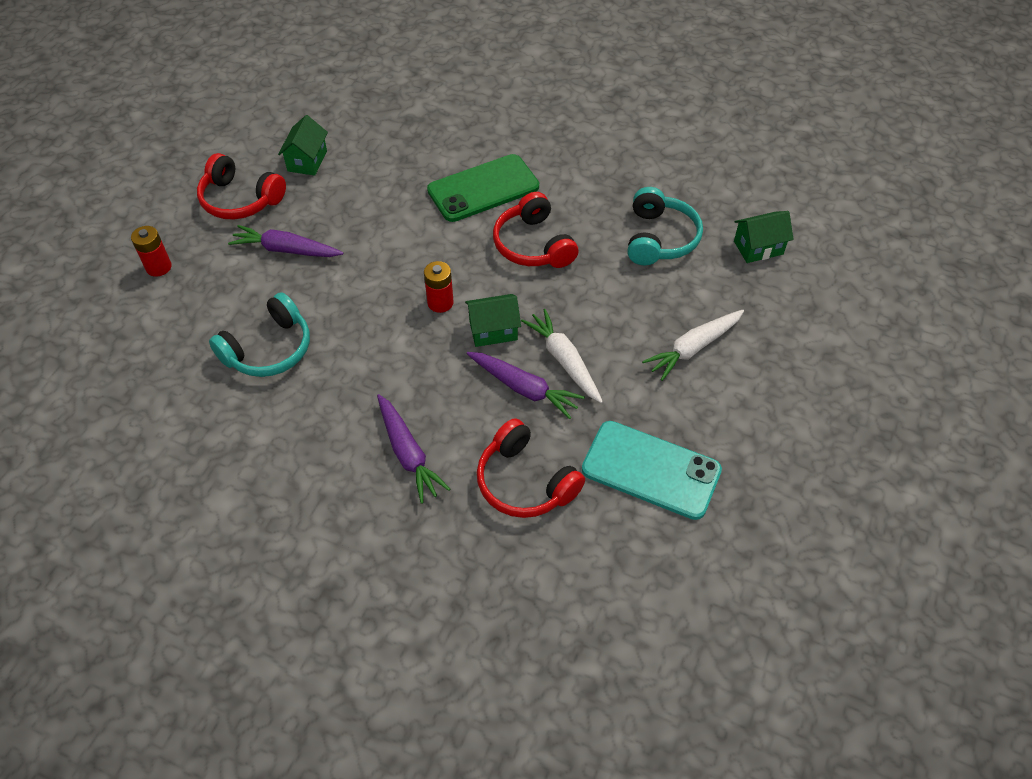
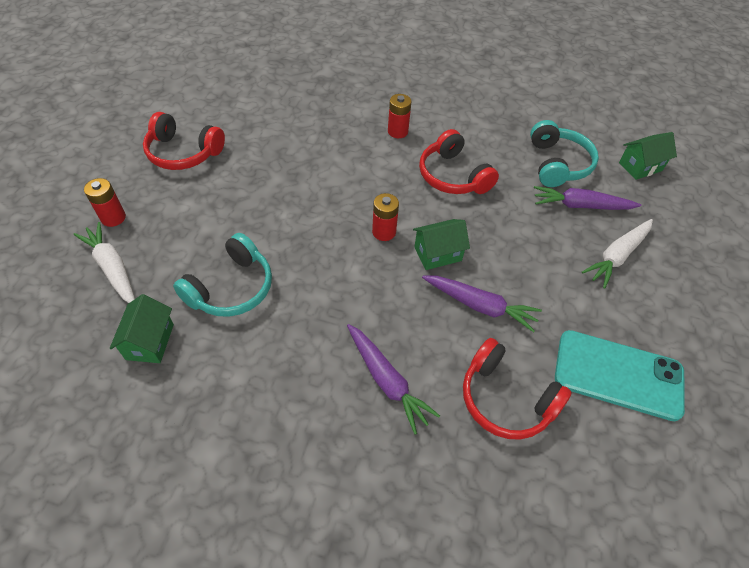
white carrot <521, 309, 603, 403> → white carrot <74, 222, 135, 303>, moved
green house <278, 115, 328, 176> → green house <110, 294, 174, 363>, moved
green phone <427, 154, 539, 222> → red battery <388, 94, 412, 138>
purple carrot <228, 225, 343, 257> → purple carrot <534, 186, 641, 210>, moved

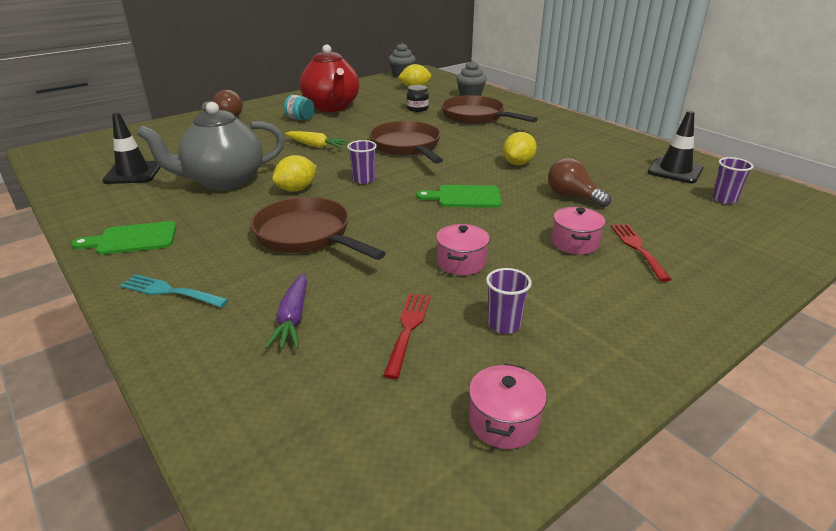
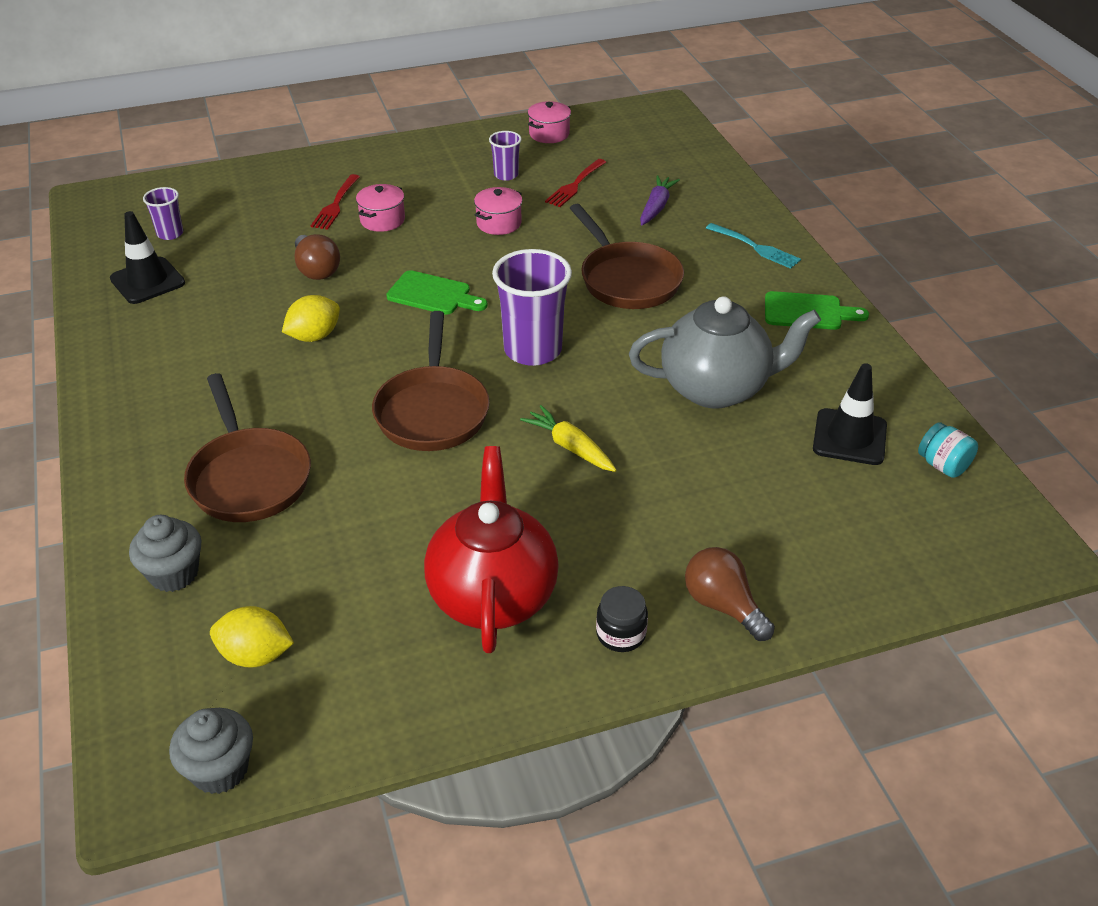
purple cup <347, 140, 377, 184> → purple cup <492, 249, 572, 366>, x1.95
black jar <407, 85, 429, 112> → black jar <596, 586, 648, 652>, moved
turquoise jar <284, 95, 315, 120> → turquoise jar <918, 422, 978, 478>, moved
yellow lemon <272, 155, 317, 192> → -

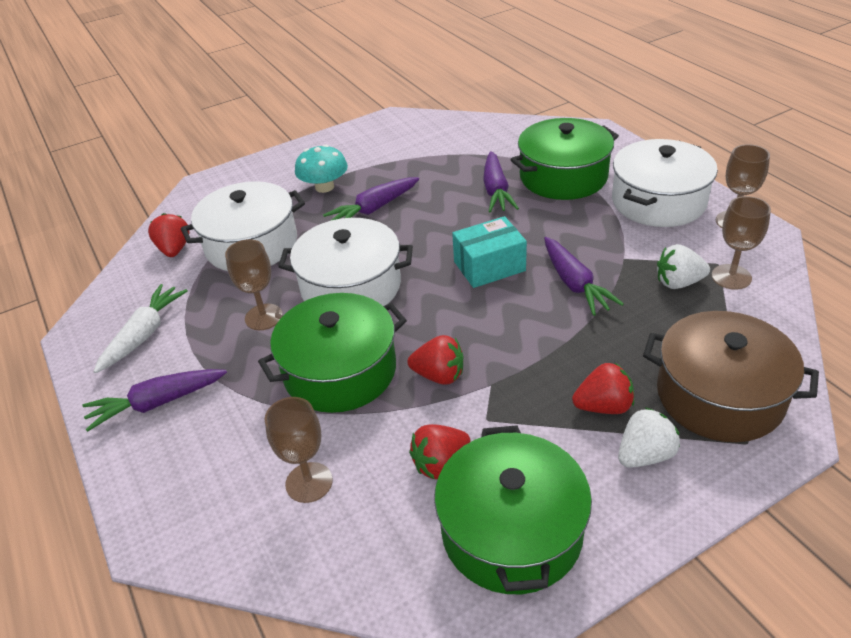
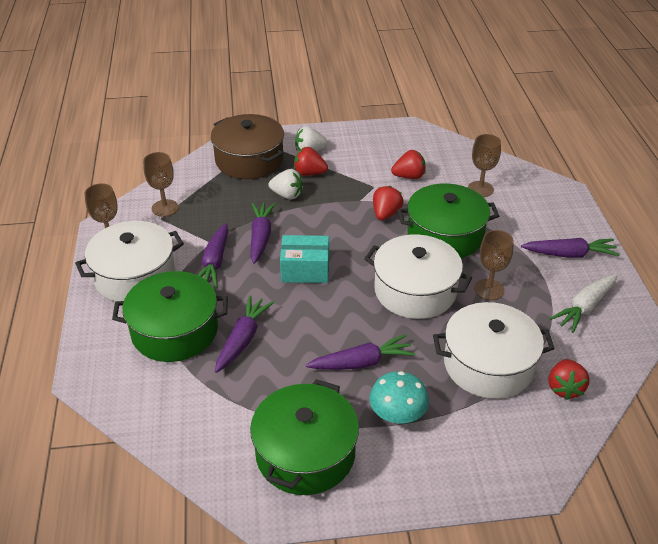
- → purple carrot <198, 223, 228, 289>
green pot <434, 425, 592, 594> → green pot <250, 379, 359, 495>, moved
white strawberry <657, 244, 710, 289> → white strawberry <268, 169, 303, 200>, moved
red strawberry <408, 335, 463, 385> → red strawberry <373, 186, 403, 220>, 75 degrees clockwise

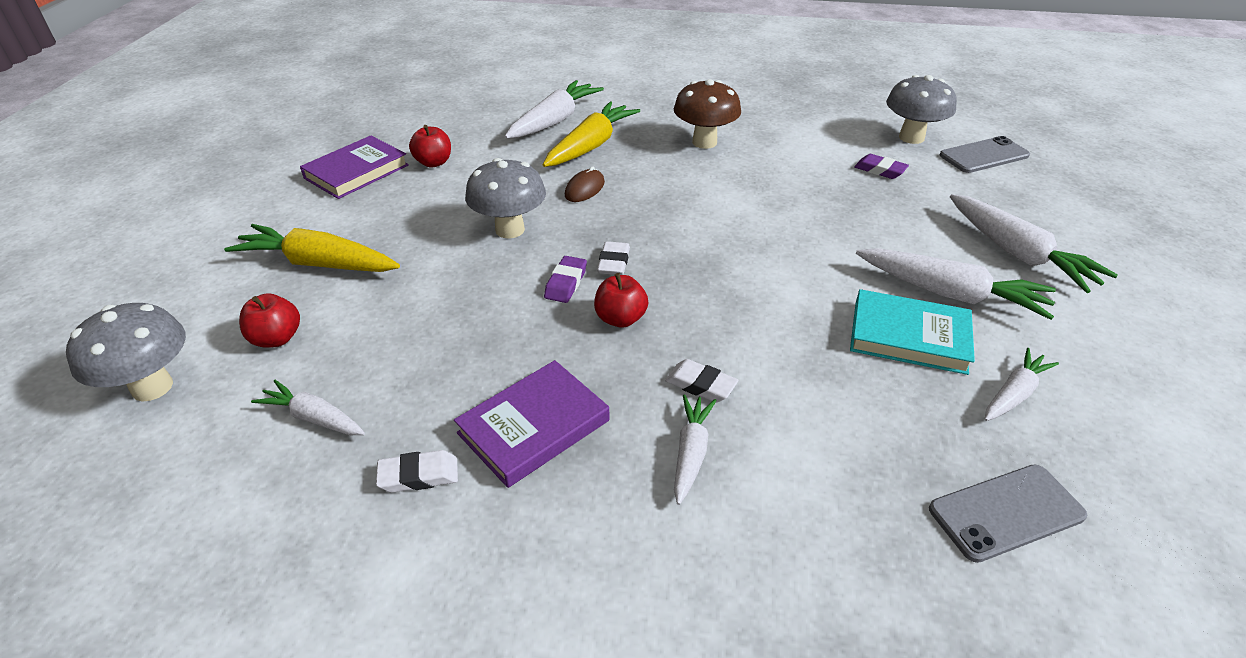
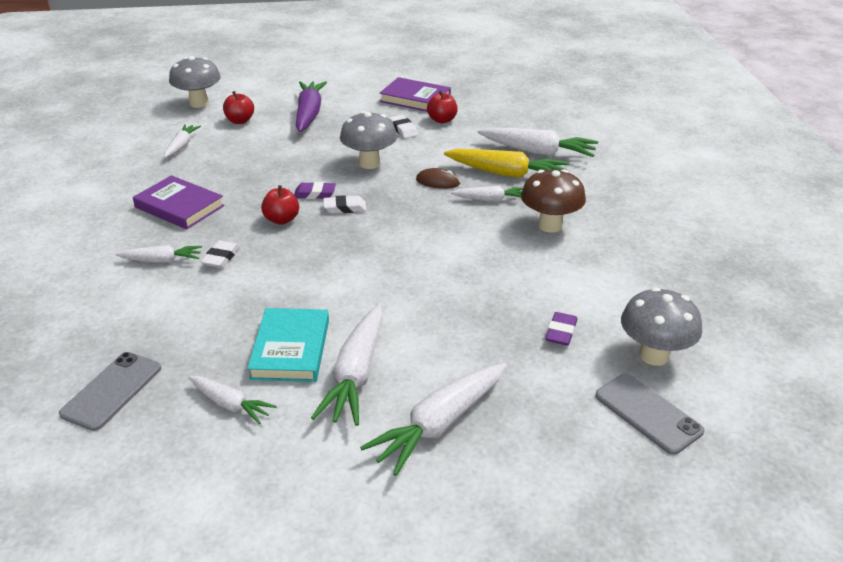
grey phone <929, 464, 1087, 563> → grey phone <59, 352, 161, 431>, 60 degrees clockwise
yellow carrot <224, 224, 400, 272> → purple carrot <296, 81, 327, 132>
white eraser <376, 450, 458, 493> → white eraser <389, 115, 418, 138>, moved
- → white carrot <451, 186, 523, 201>

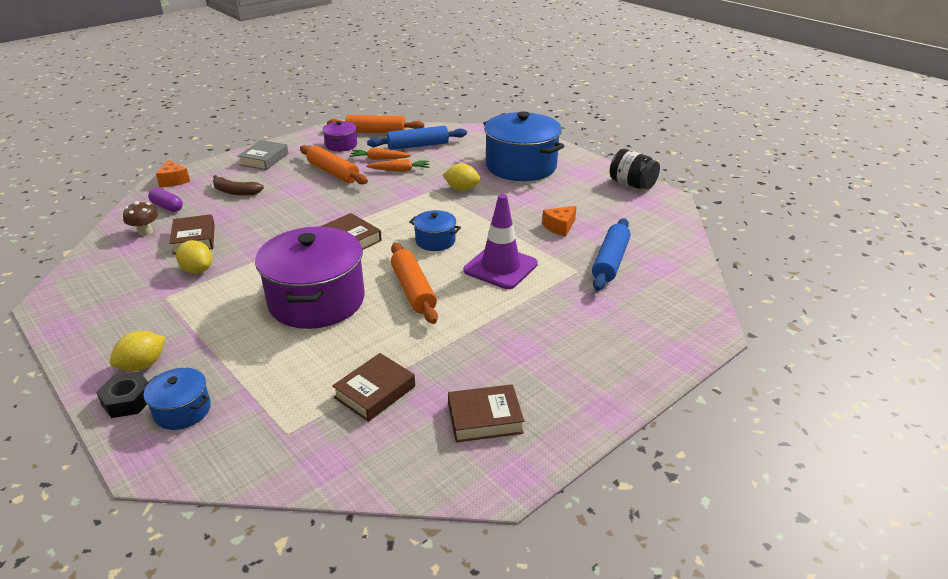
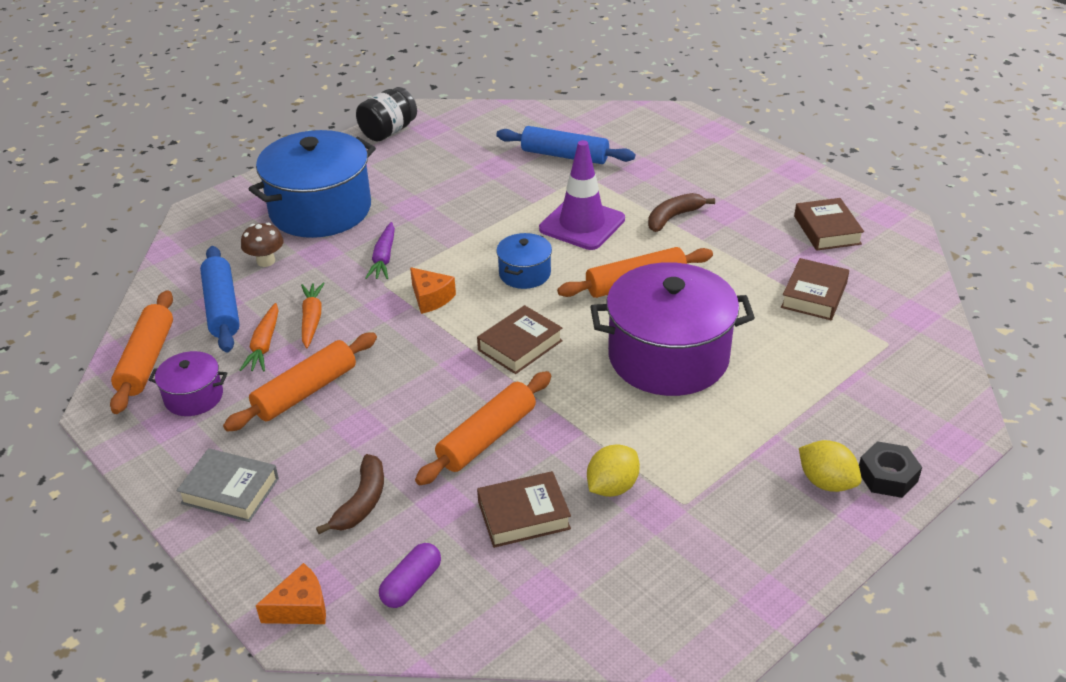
brown mushroom <123, 201, 158, 236> → brown mushroom <241, 223, 284, 267>, moved
yellow lemon <443, 164, 481, 191> → purple carrot <365, 222, 395, 279>
orange cheese <542, 206, 577, 237> → orange cheese <410, 267, 456, 314>, moved
- → orange rolling pin <415, 371, 551, 485>
- → brown banana <648, 193, 715, 232>
brown book <332, 353, 415, 422> → brown book <781, 258, 849, 320>, 75 degrees clockwise
blue pot <144, 368, 211, 430> → -

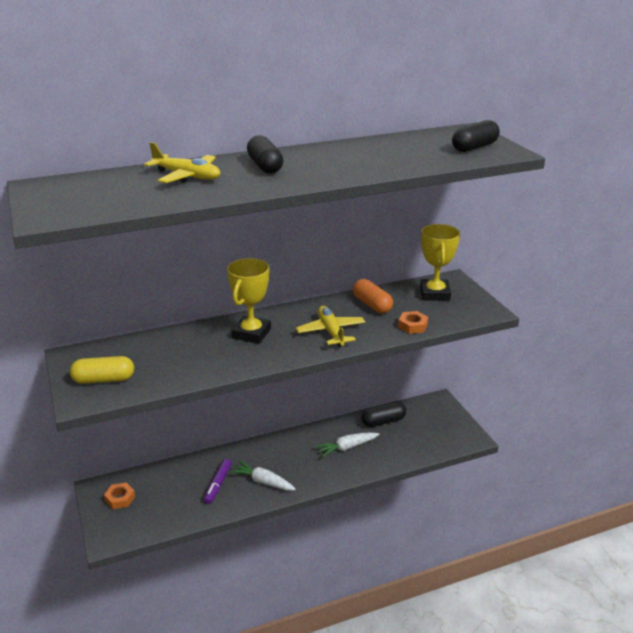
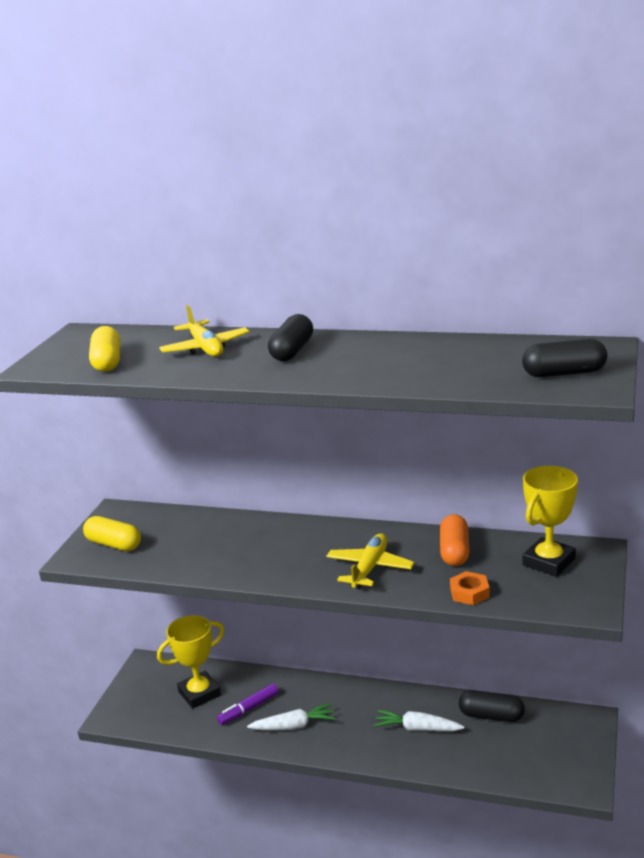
- → yellow capsule <89, 326, 120, 372>
yellow trophy <227, 258, 271, 344> → yellow trophy <157, 615, 224, 709>, moved
white carrot <229, 460, 296, 490> → white carrot <247, 703, 336, 731>, 105 degrees clockwise
orange nut <104, 483, 135, 509> → -

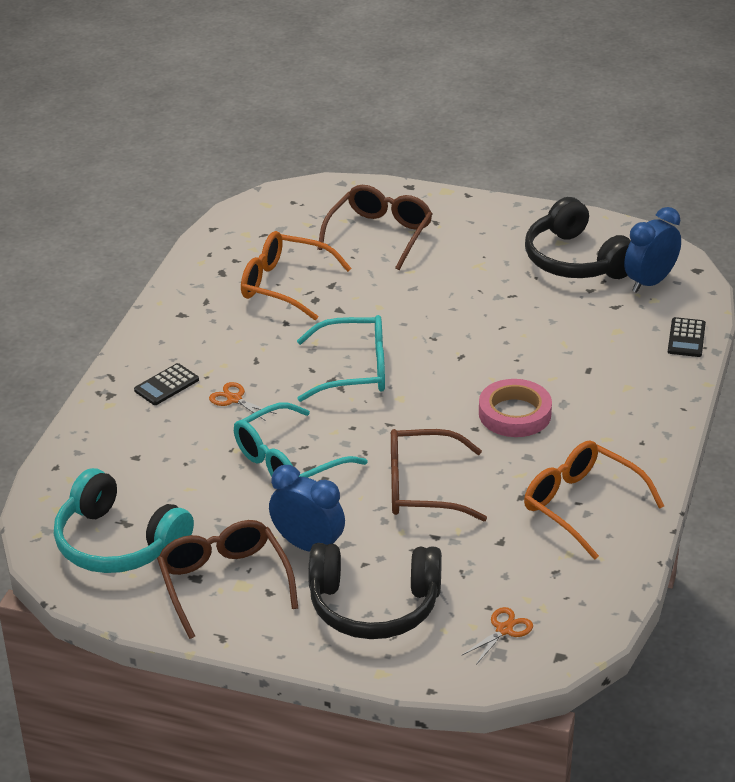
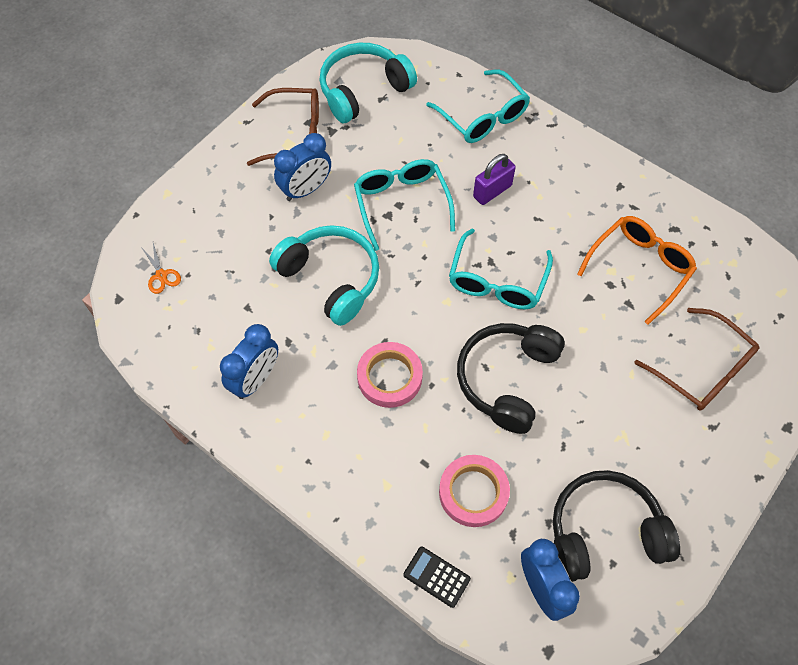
orange glasses <524, 441, 664, 560> → blue clock <220, 324, 278, 399>
brown glasses <391, 429, 487, 522> → turquoise headphones <269, 225, 379, 326>
- → turquoise glasses <426, 70, 530, 143>
- → pink tape <439, 455, 510, 527>
black headphones <308, 543, 442, 639> → black headphones <457, 323, 565, 434>, moved
orange scissors <209, 382, 277, 421> → purple padlock <473, 154, 516, 205>
black calculator <134, 363, 199, 405> → -

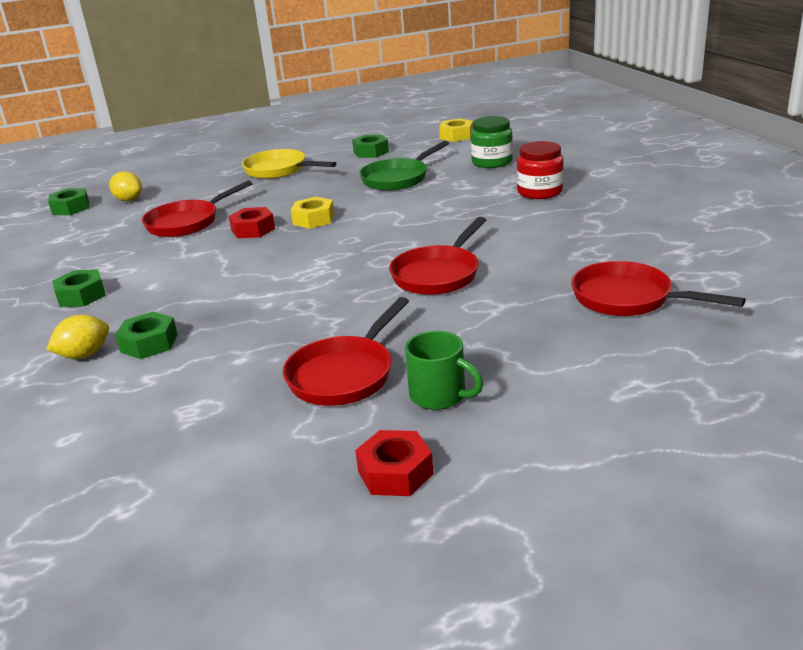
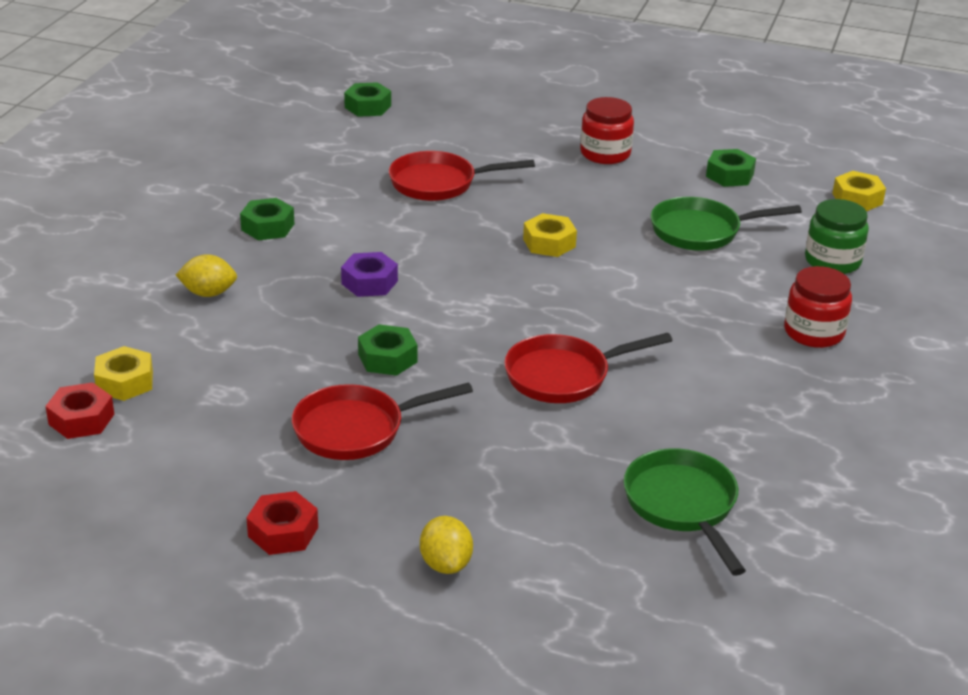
red nut <229, 207, 275, 238> → red nut <45, 382, 114, 439>, moved
- → yellow nut <94, 346, 153, 401>
- → purple nut <341, 252, 398, 297>
green nut <115, 312, 178, 359> → green nut <358, 324, 417, 376>, moved
yellow lemon <109, 171, 142, 201> → yellow lemon <420, 516, 473, 574>, moved
yellow pan <242, 149, 337, 179> → red jar <580, 97, 634, 164>
red pan <571, 261, 746, 316> → green pan <623, 448, 746, 576>
green mug <405, 331, 483, 410> → -

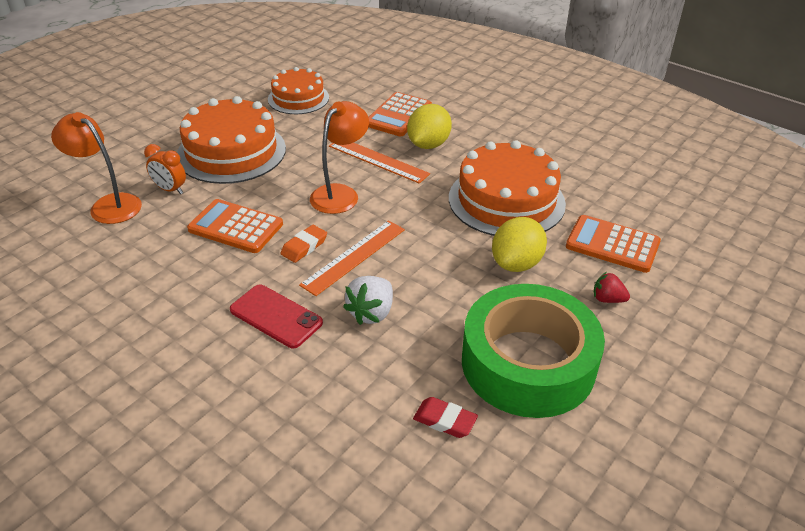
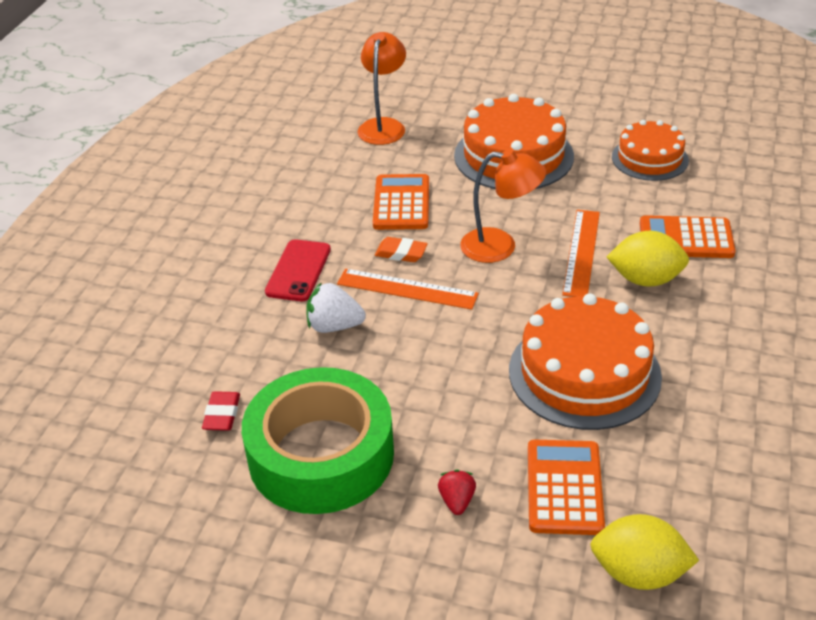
yellow lemon <492, 217, 547, 272> → yellow lemon <590, 514, 699, 590>, moved
orange clock <144, 144, 186, 194> → -

